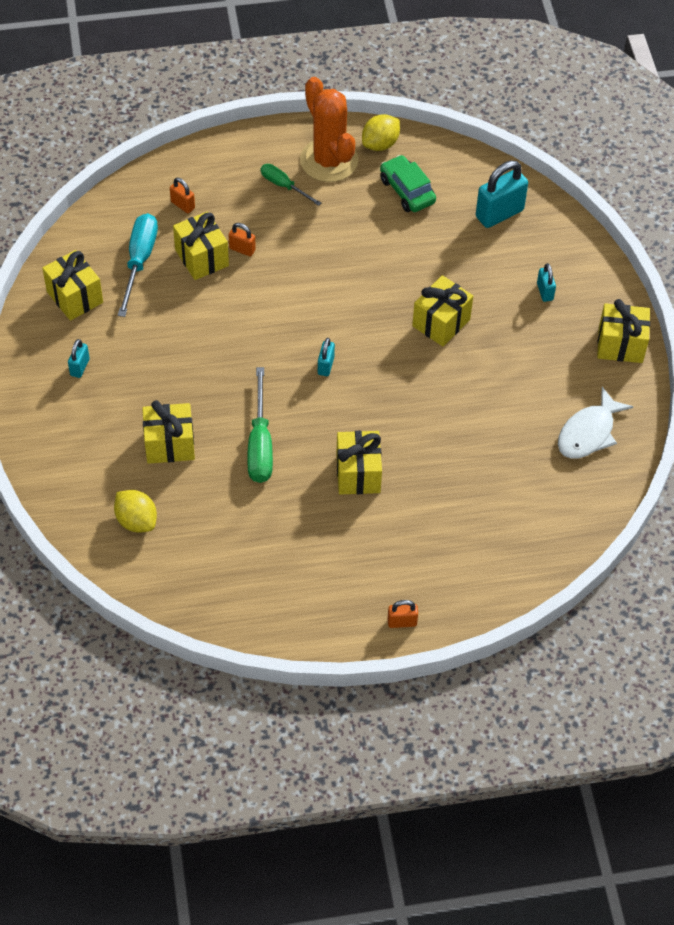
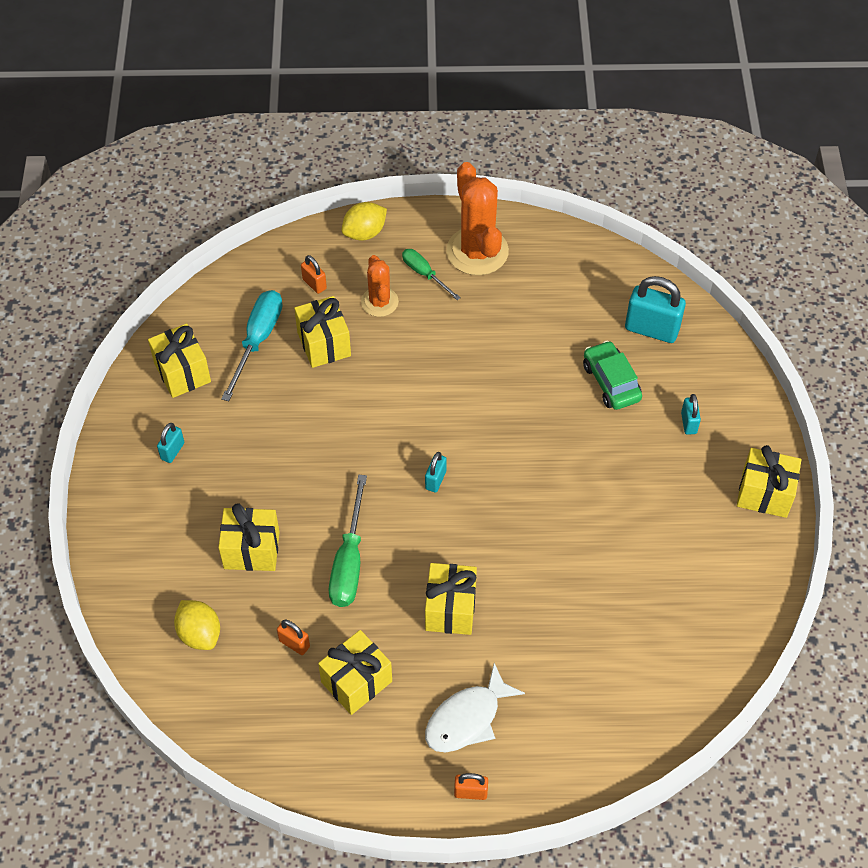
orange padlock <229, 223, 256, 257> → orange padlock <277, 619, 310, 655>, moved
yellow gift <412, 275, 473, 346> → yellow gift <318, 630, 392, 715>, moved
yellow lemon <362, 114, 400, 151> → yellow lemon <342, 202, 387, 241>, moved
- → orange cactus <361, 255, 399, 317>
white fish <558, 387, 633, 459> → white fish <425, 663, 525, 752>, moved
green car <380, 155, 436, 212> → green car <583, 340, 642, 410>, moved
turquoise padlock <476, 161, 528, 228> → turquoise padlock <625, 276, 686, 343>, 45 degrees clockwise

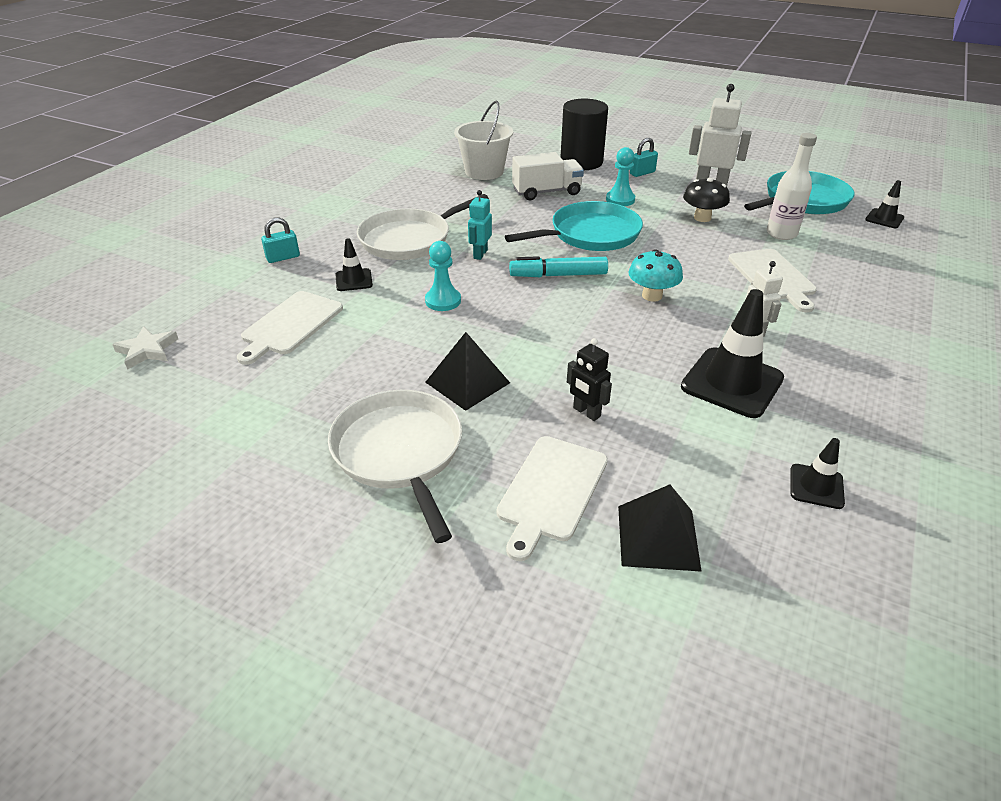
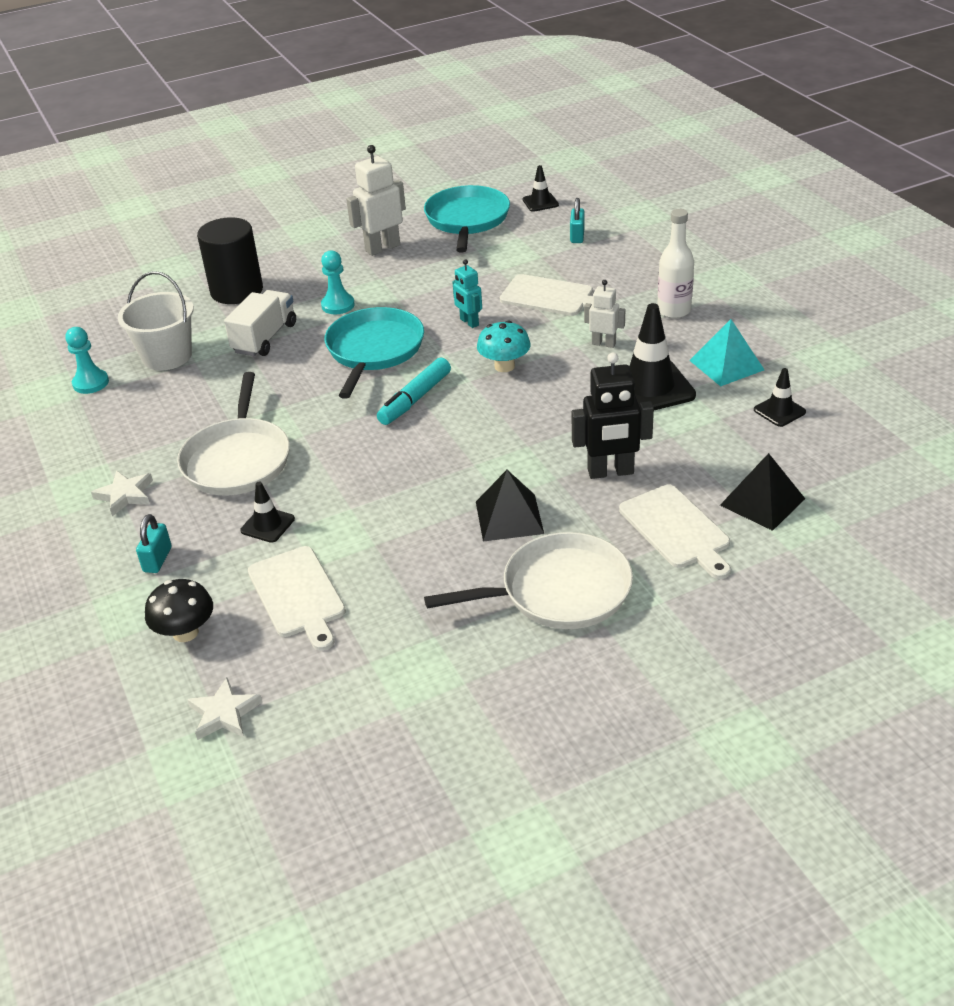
turquoise pawn <425, 241, 461, 311> → turquoise pawn <65, 327, 109, 394>, moved
- → white star <91, 470, 153, 516>
black mushroom <683, 178, 730, 222> → black mushroom <145, 579, 213, 642>, moved
white pan <328, 390, 462, 543> → white pan <424, 532, 633, 629>, 150 degrees clockwise
turquoise robot <468, 190, 492, 260> → turquoise robot <453, 259, 482, 328>, moved
turquoise padlock <630, 138, 658, 177> → turquoise padlock <570, 198, 585, 243>, moved
black robot <567, 338, 612, 421> → black robot <572, 353, 654, 479>, x1.69
white bottle <766, 133, 817, 240> → white bottle <657, 209, 694, 318>, moved
- → turquoise pyramid <689, 319, 764, 387>

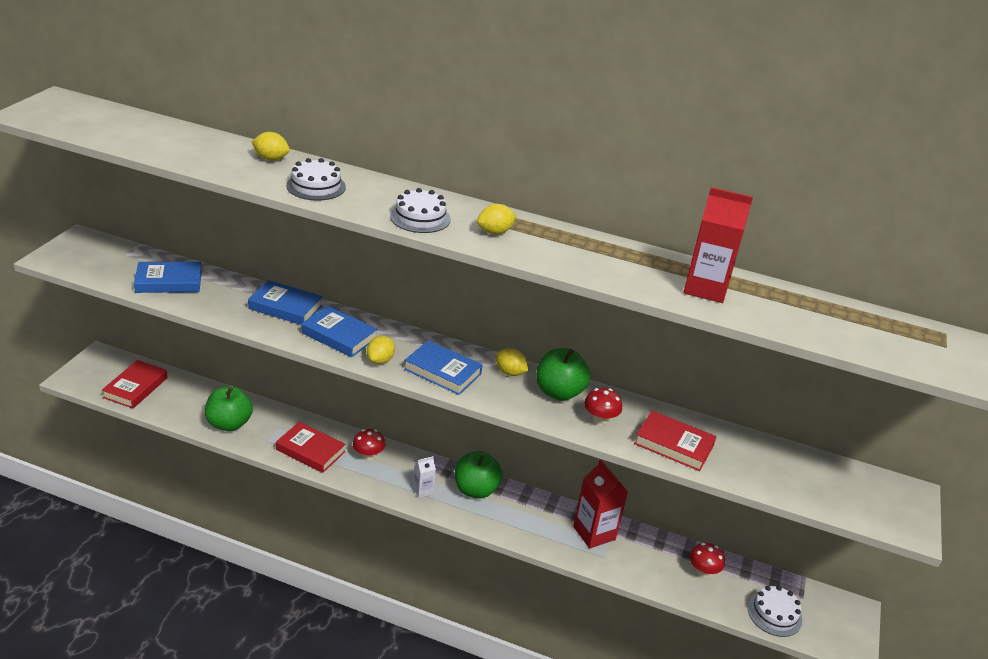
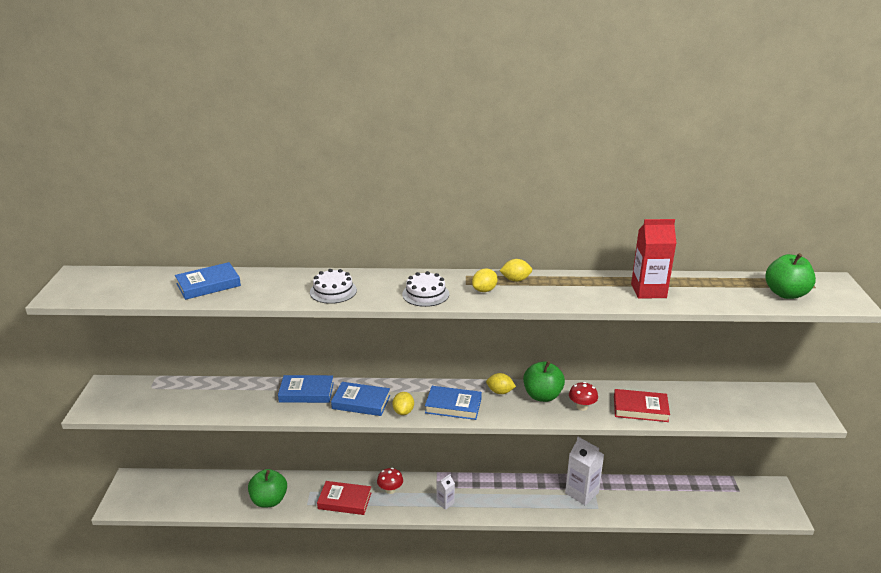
blue book <134, 262, 202, 293> → blue book <175, 262, 241, 300>, moved
yellow lemon <252, 132, 290, 161> → yellow lemon <500, 259, 532, 282>, moved
red carton <573, 460, 628, 548> → white carton <565, 437, 604, 505>
green apple <455, 451, 503, 499> → green apple <765, 253, 816, 299>, moved
red book <102, 360, 168, 409> → -
red mushroom <689, 543, 725, 577> → -
white cake <748, 586, 802, 637> → -

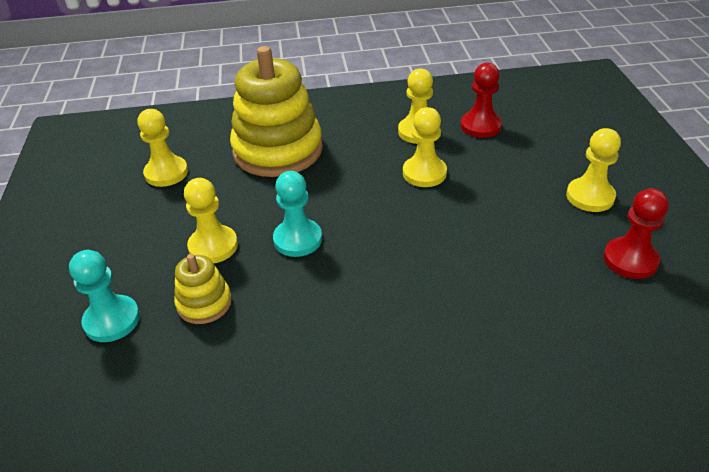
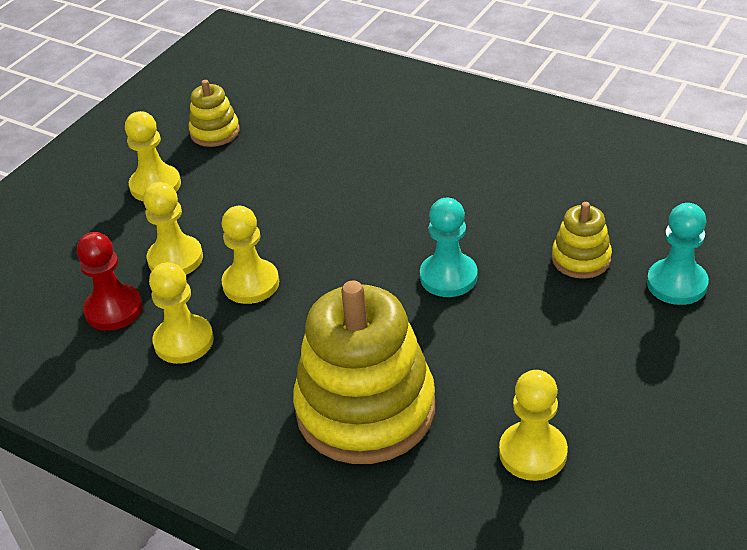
yellow pawn <184, 178, 238, 263> → yellow pawn <143, 182, 203, 275>, moved
red pawn <603, 188, 669, 279> → yellow stacking toy <189, 80, 239, 147>

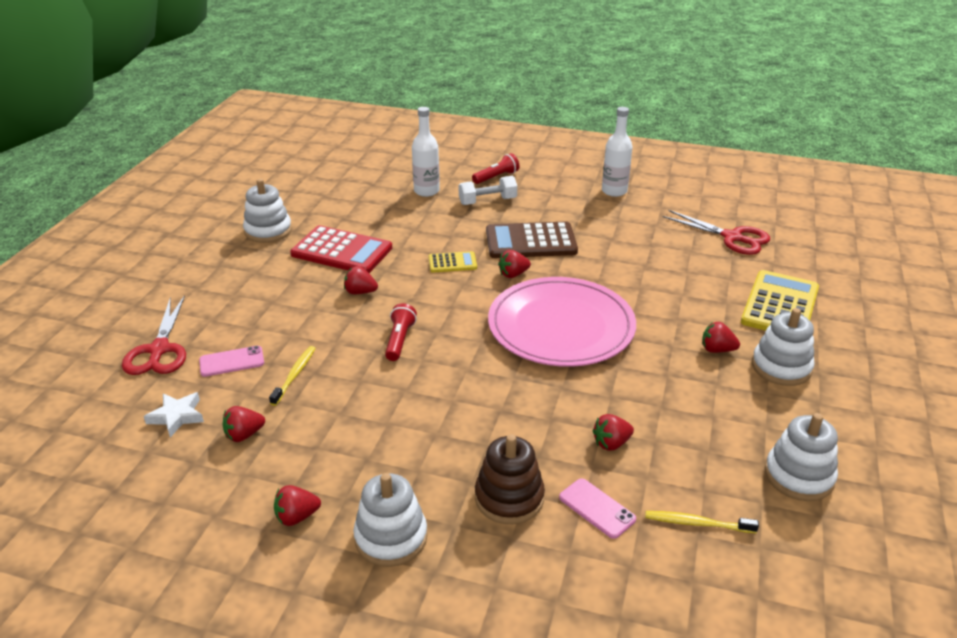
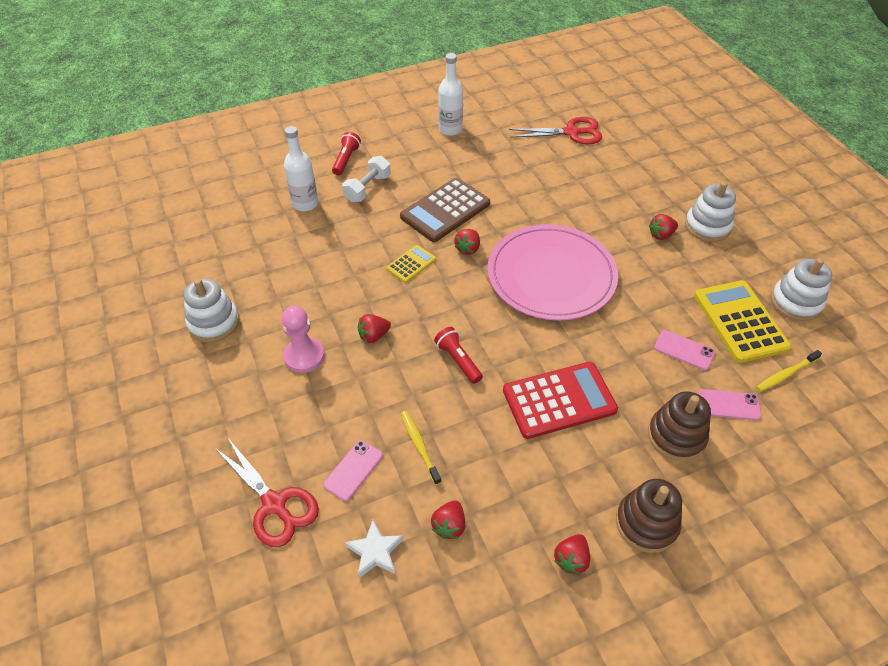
- → pink pawn <282, 306, 325, 373>
red calculator <290, 225, 392, 273> → red calculator <503, 362, 618, 439>, moved
white stacking toy <353, 473, 428, 567> → brown stacking toy <616, 479, 682, 553>
red strawberry <593, 414, 634, 451> → pink phone <654, 330, 715, 370>
yellow calculator <741, 270, 819, 331> → yellow calculator <694, 280, 791, 363>, moved

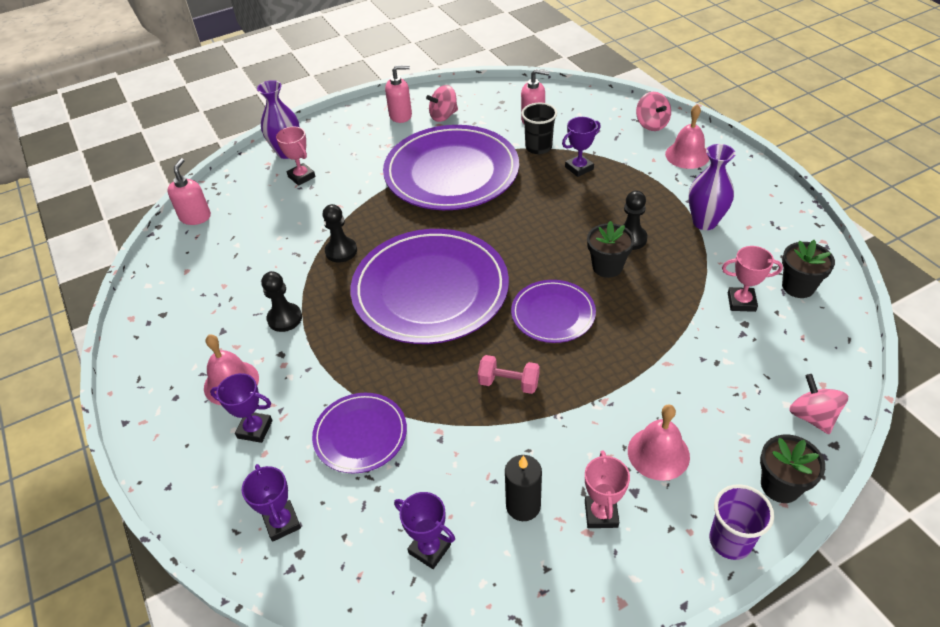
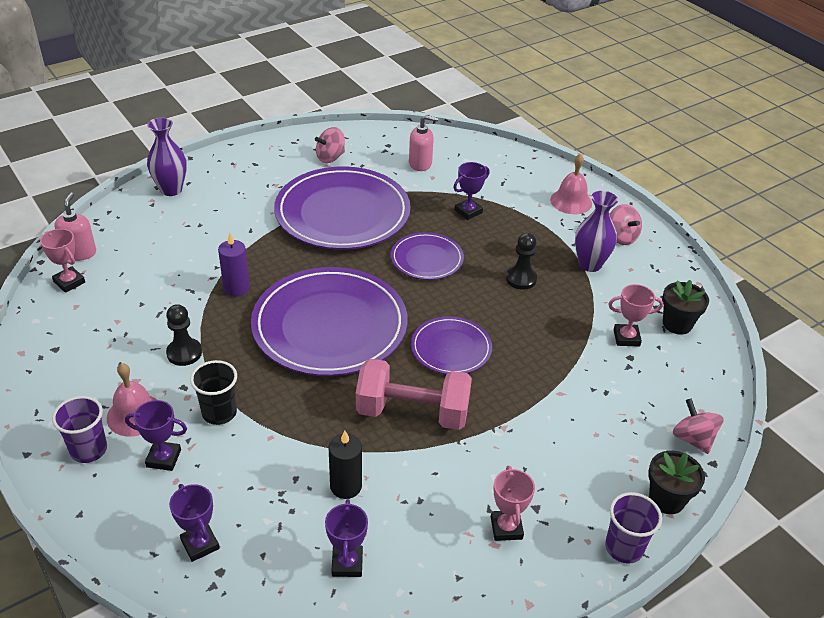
pink trophy <276, 127, 315, 186> → pink trophy <40, 229, 85, 293>, moved
- → purple cup <52, 396, 107, 463>
black cup <521, 103, 557, 154> → black cup <190, 360, 237, 425>, moved
black pawn <322, 204, 357, 263> → purple candle <218, 233, 250, 297>
purple trophy <394, 492, 455, 569> → purple trophy <325, 499, 368, 577>, 60 degrees clockwise
black candle <505, 455, 542, 521> → black candle <329, 431, 362, 499>, moved
pink dumbbell <478, 355, 540, 394> → pink dumbbell <356, 359, 472, 430>, x1.95
purple plate <312, 393, 407, 473> → purple plate <391, 232, 464, 280>, moved
pink spinning top <636, 92, 671, 131> → pink spinning top <609, 204, 642, 245>, moved
pink soap dispenser <385, 65, 412, 123> → -
black flower pot <587, 221, 634, 278> → -
pink bell <628, 405, 690, 481> → -

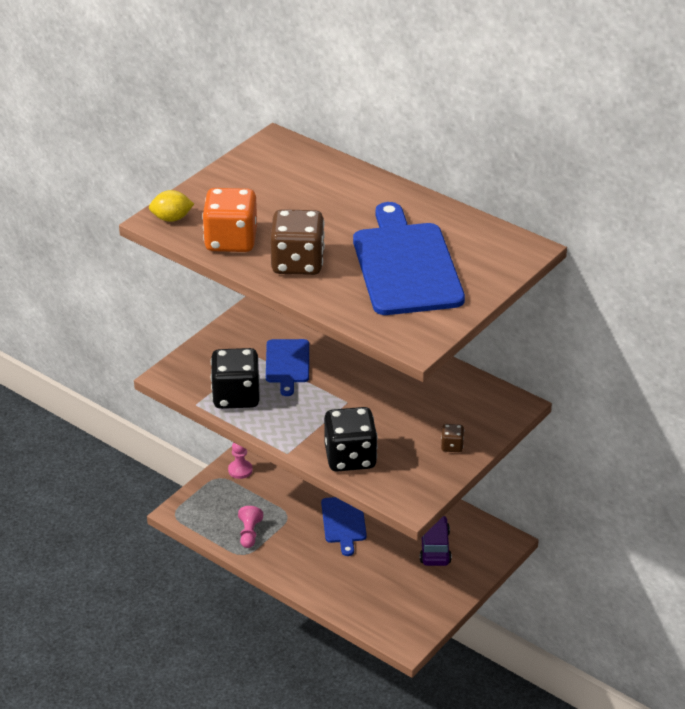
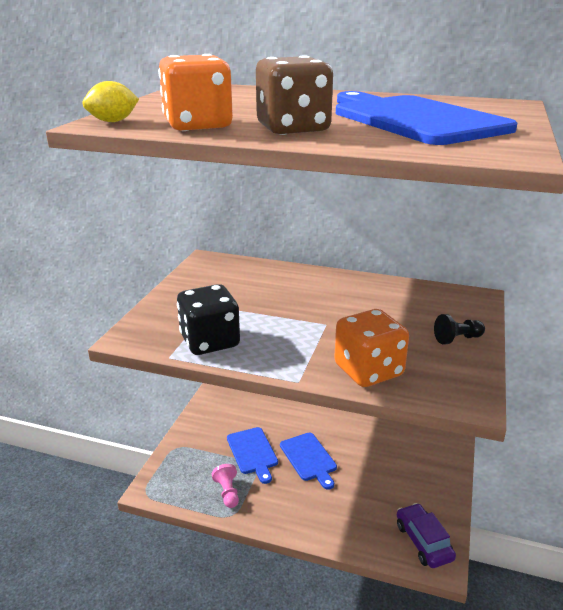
blue cutting board <266, 339, 309, 396> → blue cutting board <227, 427, 278, 484>, moved
black dice <324, 407, 378, 472> → orange dice <334, 309, 409, 387>
purple car <420, 516, 452, 566> → purple car <397, 503, 456, 568>, moved
brown dice <441, 424, 464, 452> → black pawn <434, 314, 485, 344>
pink pawn <228, 442, 253, 479> → -

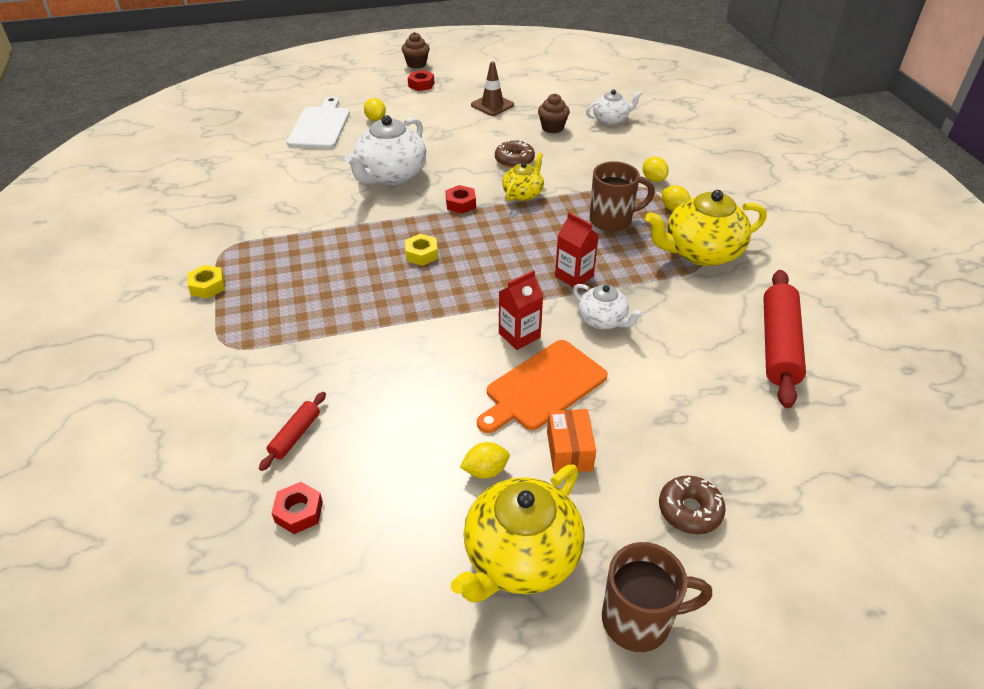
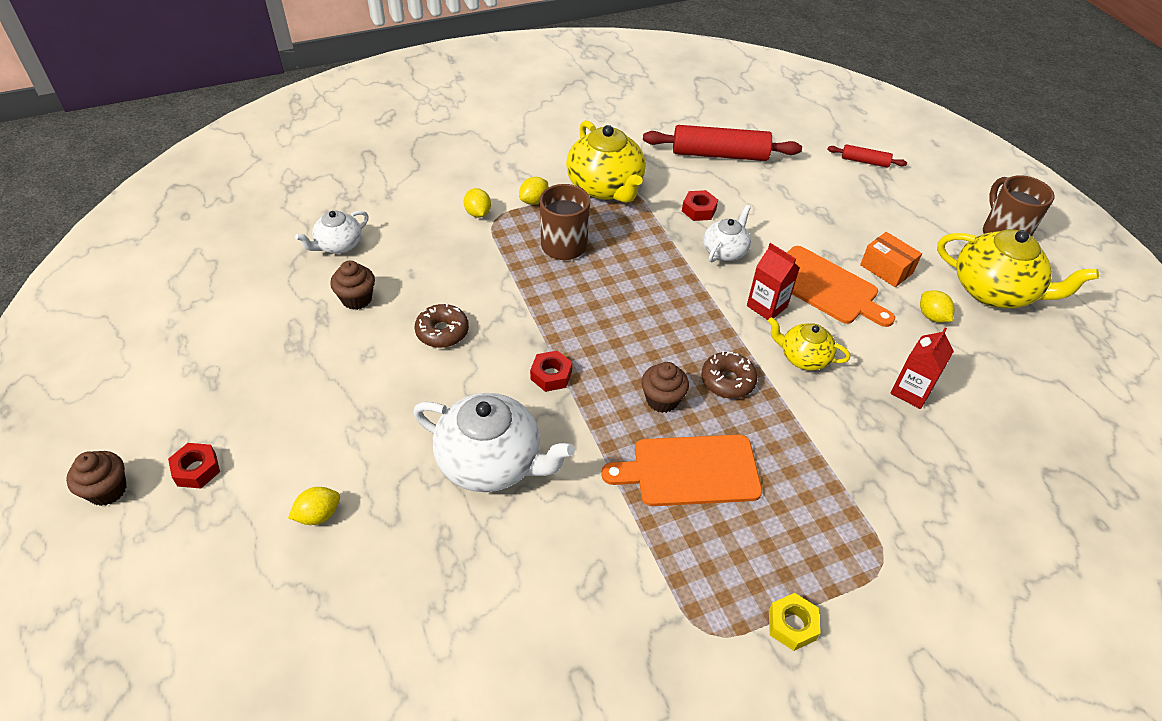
white teapot <586, 90, 643, 125> → white teapot <295, 211, 369, 254>, 105 degrees counterclockwise
yellow lemon <643, 157, 669, 182> → yellow lemon <464, 188, 491, 218>, 75 degrees counterclockwise
- → orange cutting board <601, 435, 762, 506>
yellow nut <405, 234, 438, 266> → brown cupcake <641, 362, 689, 413>
red nut <271, 482, 323, 534> → red nut <682, 190, 718, 221>, moved
brown donut <659, 476, 726, 534> → brown donut <701, 351, 757, 399>, moved
yellow teapot <502, 153, 544, 201> → yellow teapot <768, 317, 850, 371>, moved
red rolling pin <259, 392, 326, 471> → red rolling pin <827, 144, 907, 168>, moved
orange box <547, 409, 596, 473> → orange box <860, 232, 922, 287>, 60 degrees clockwise
red carton <555, 212, 599, 288> → red carton <890, 328, 954, 409>, moved
white cutting board <287, 97, 350, 149> → -
brown traffic cone <471, 62, 514, 116> → -

